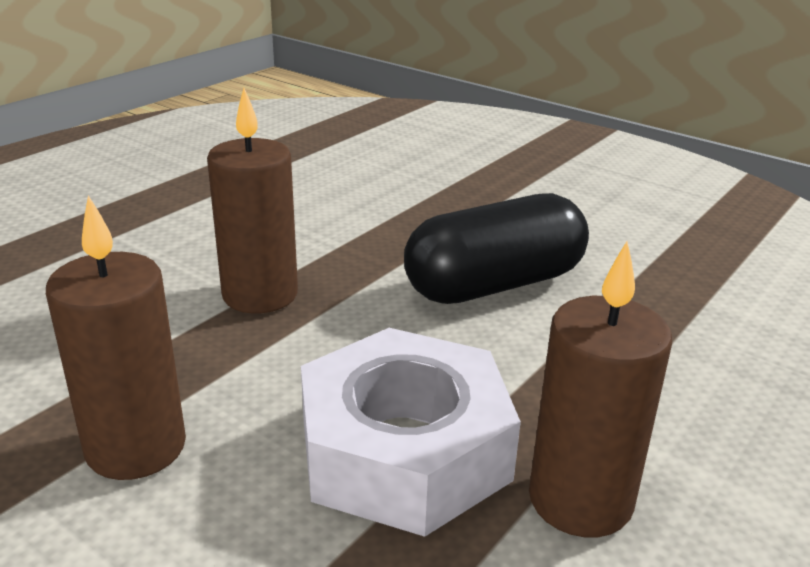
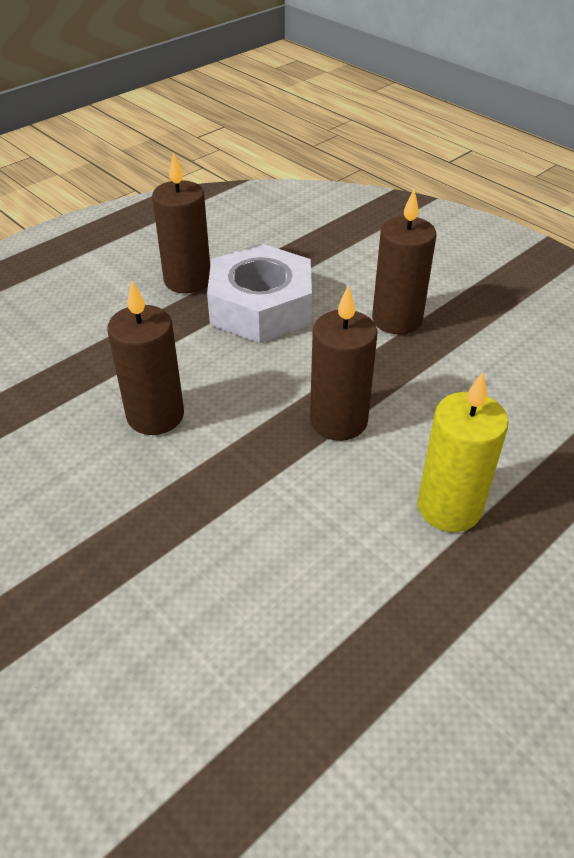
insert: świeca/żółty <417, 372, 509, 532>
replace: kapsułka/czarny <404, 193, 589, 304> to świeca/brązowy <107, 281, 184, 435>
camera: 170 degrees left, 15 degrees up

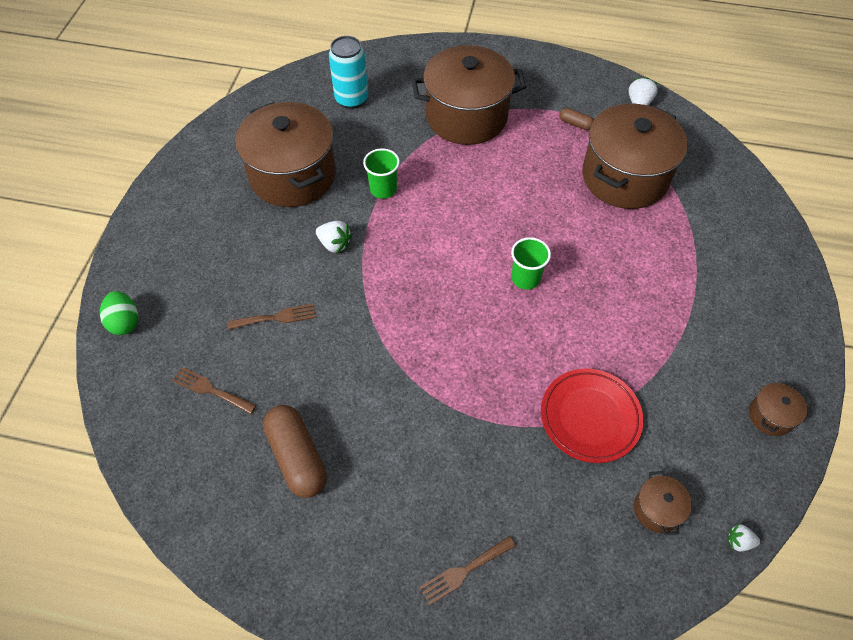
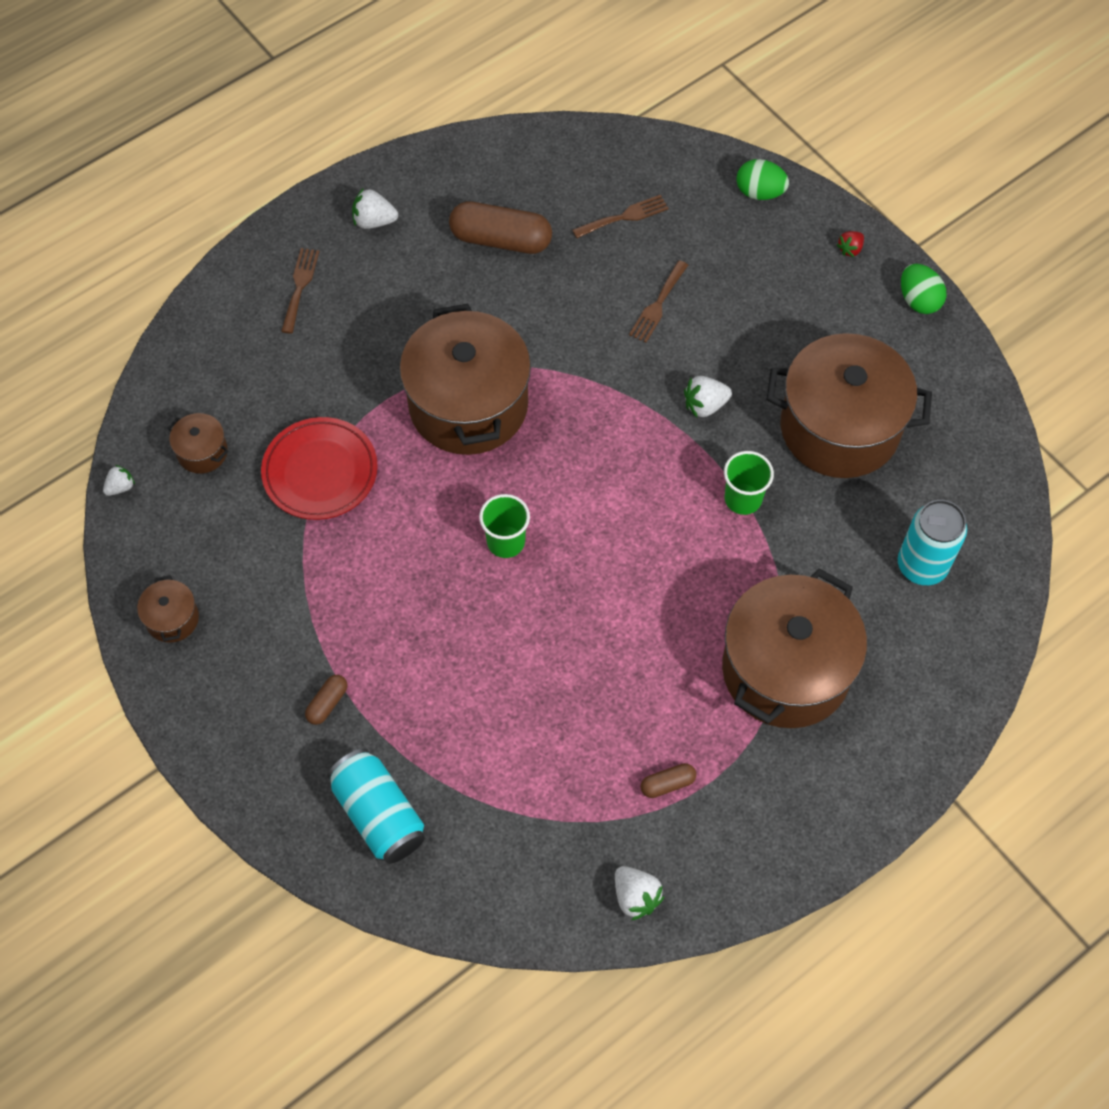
insert: truskawka/biały <352, 188, 398, 229>; truskawka/czerwony <837, 231, 864, 257>; jajko/zielony <901, 264, 946, 314>; kapsułka/brązowy <305, 675, 347, 725>; puszka/turkusowy <327, 748, 425, 864>
move: garnek/brązowy <582, 104, 688, 209> to <400, 304, 531, 455>
camera: 130 degrees right, 5 degrees up

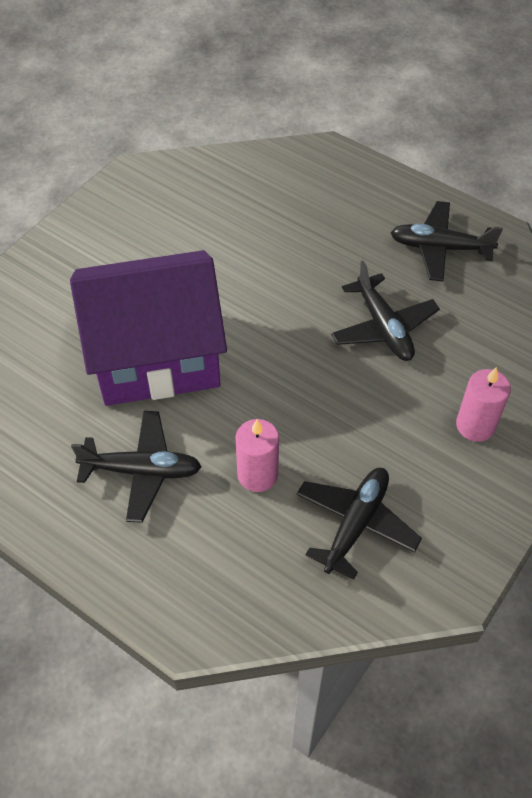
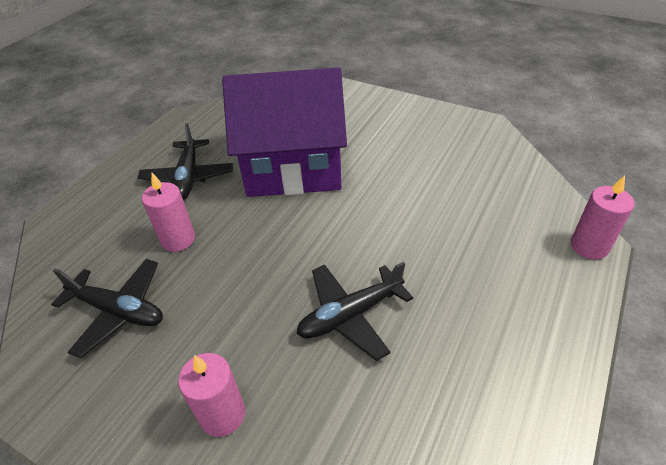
delete: samolot/czarny <390, 201, 503, 282>
insert: świeca/różowy <571, 176, 635, 260>
rotate: domek/fioletowy <70, 250, 227, 406> = <222, 67, 347, 197> 75 degrees counterclockwise
camera: 85 degrees right, 10 degrees down

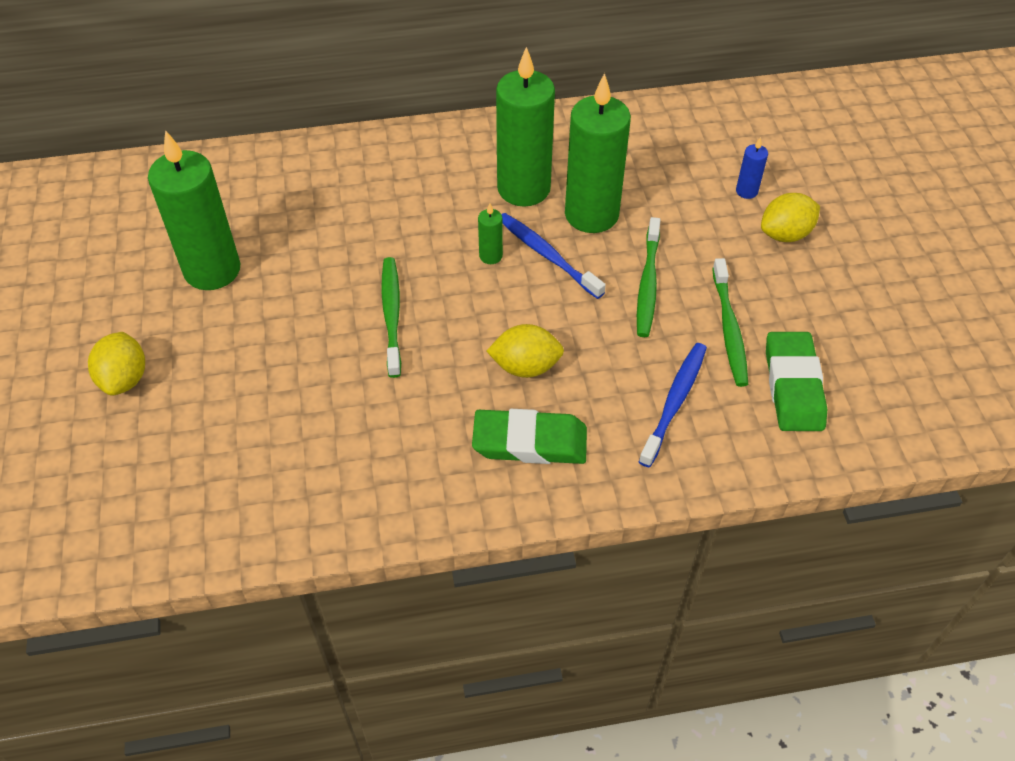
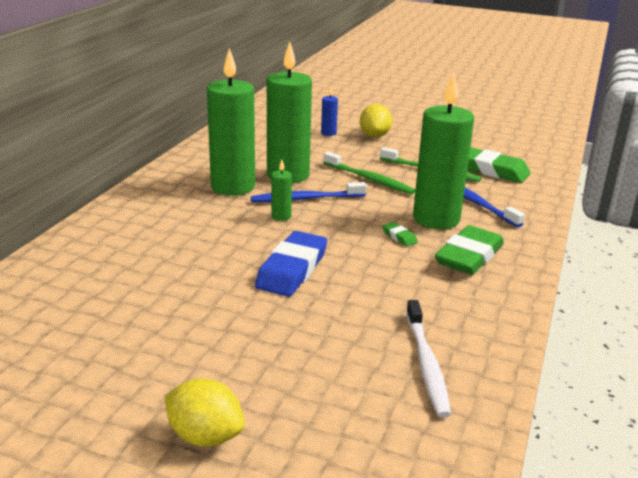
insert: szczoteczka do zębów/biały <406, 300, 451, 418>
move: świeca/zielony <148, 130, 241, 290> to <413, 73, 474, 229>
replace: szczoteczka do zębów/zielony <382, 257, 401, 378> to gumka do mazania/niebieski <255, 231, 327, 297>; cytryna/żółty <486, 324, 564, 378> to gumka do mazania/zielony <382, 222, 418, 246>
camera: 60 degrees left, 25 degrees down

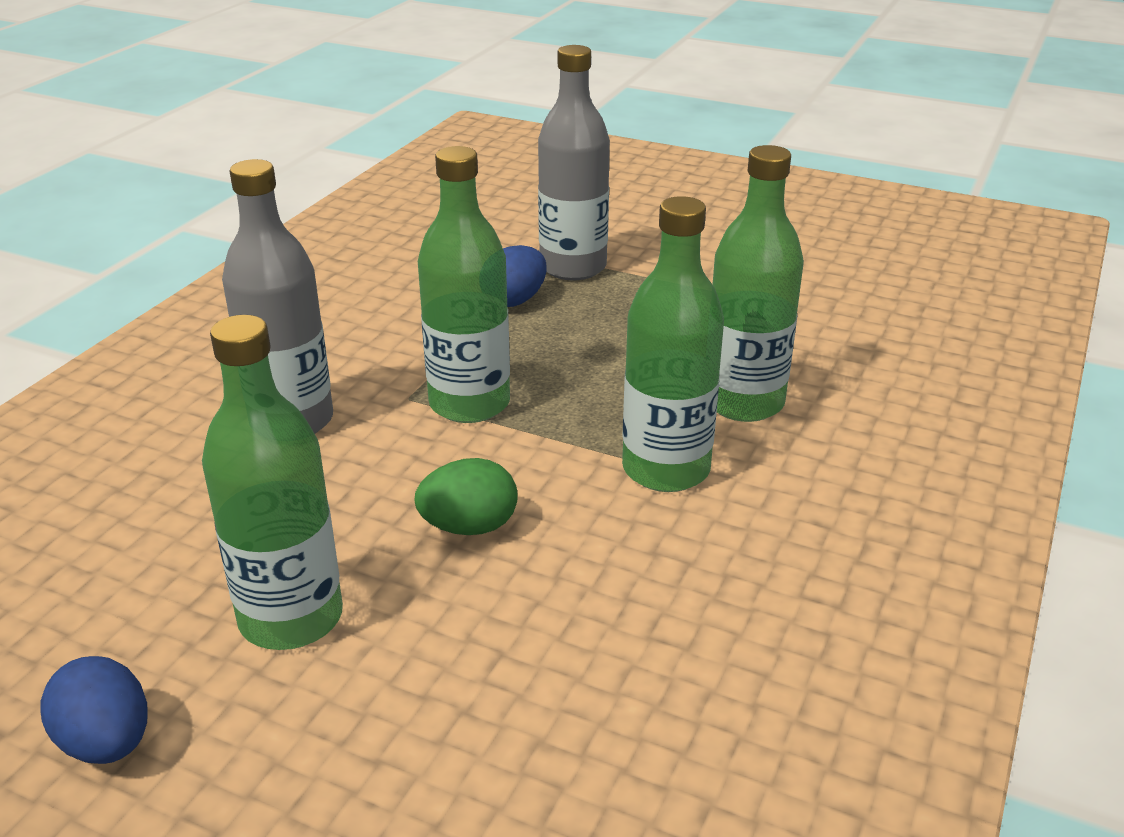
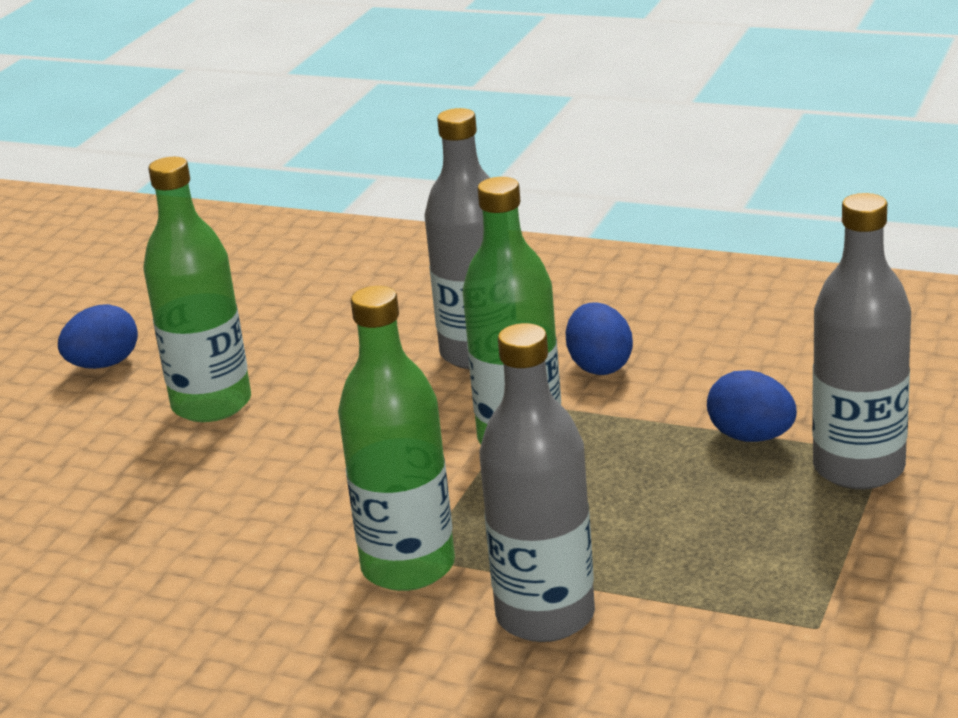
delete: jajko/zielony <414, 458, 518, 535>
insert: jajko/niebieski <566, 302, 633, 375>
recolor: butelka/zielony <712, 145, 804, 422> to butelka/szary <479, 323, 595, 642>
camera: 90 degrees right, 5 degrees down

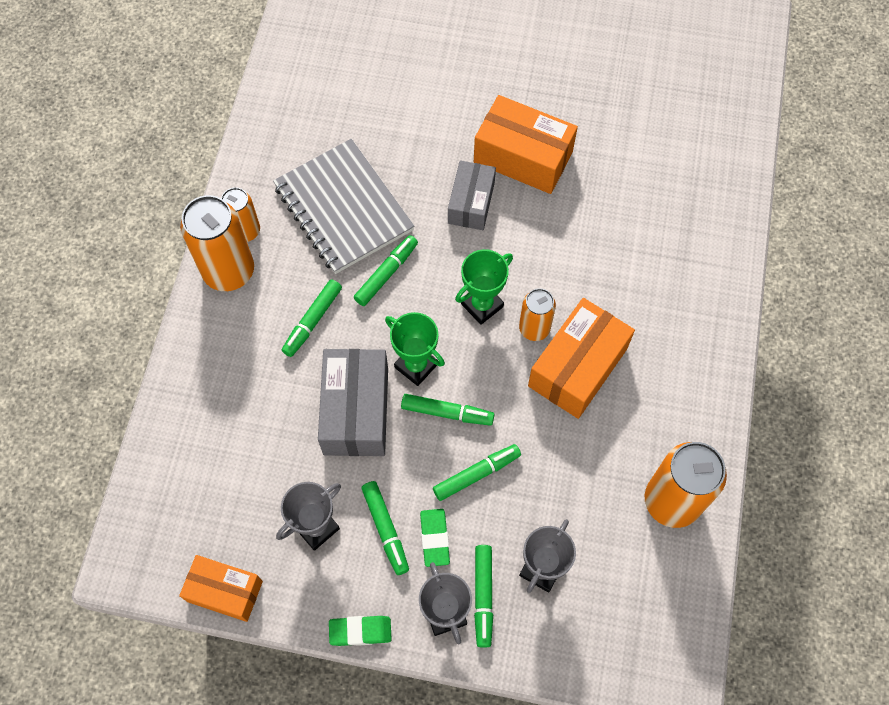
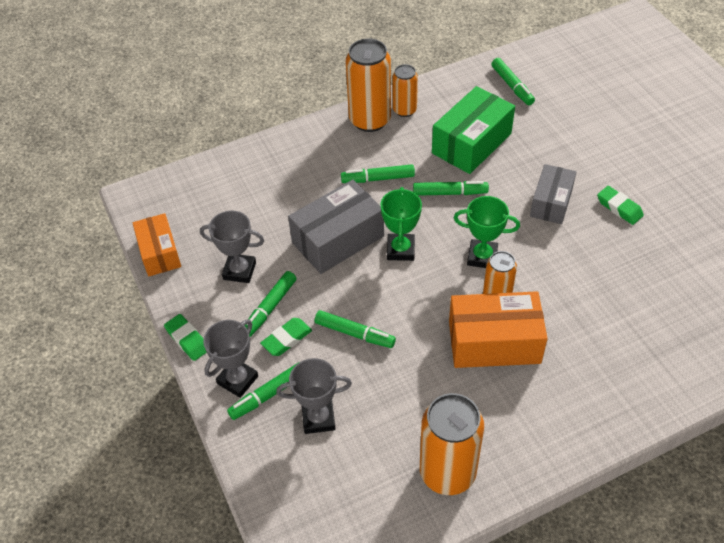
move: flamaster/zielony <401, 394, 494, 426> to <491, 58, 535, 105>
replace: pudełko/pomarańczowy <474, 95, 578, 194> to gumka do mazania/zielony <597, 186, 644, 225>; zeszyt/szary <273, 139, 414, 274> to pudełko/zielony <432, 86, 515, 174>
rotate: pudełko/szary <448, 160, 496, 230> = <530, 164, 576, 224> 45 degrees counterclockwise
camera: 55 degrees right, 15 degrees down

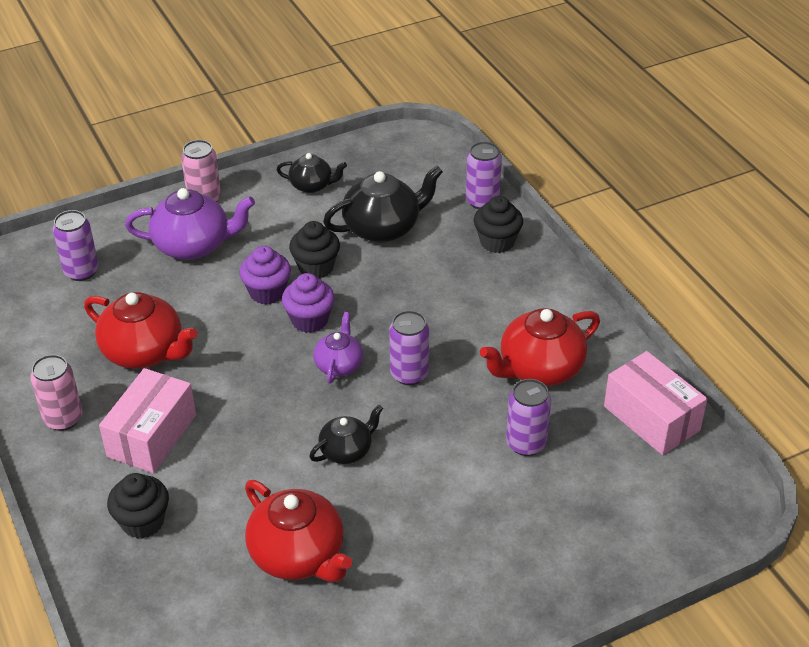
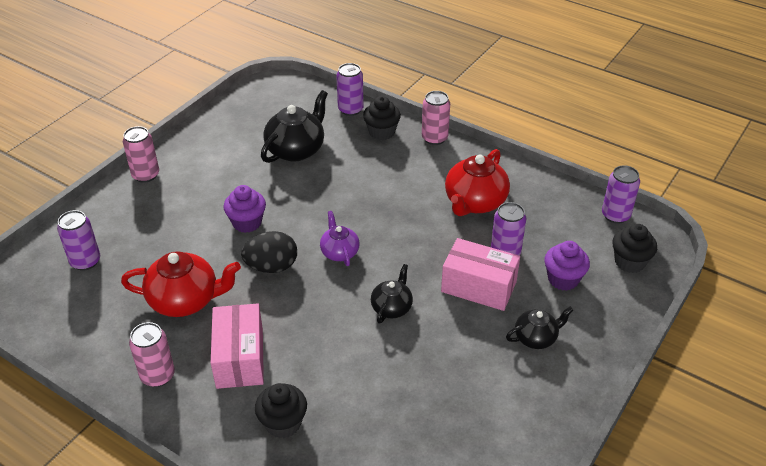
delete: imbryk/fioletowy <125, 188, 255, 260>; imbryk/czerwony <245, 480, 352, 582>
insert: puszka/różowy <422, 91, 450, 145>; jajko/czarny <241, 231, 297, 273>
move: imbryk/czarny <276, 153, 347, 193> to <506, 307, 573, 349>; muffinka/czarny <289, 221, 340, 279> to <612, 224, 657, 273>; muffinka/fioletowy <282, 273, 335, 333> to <544, 241, 590, 291>; puszka/fioletowy <389, 310, 429, 385> to <602, 165, 640, 224>; pudełko/różowy <604, 351, 707, 455> to <441, 238, 520, 311>
camera: 30 degrees left, 0 degrees up

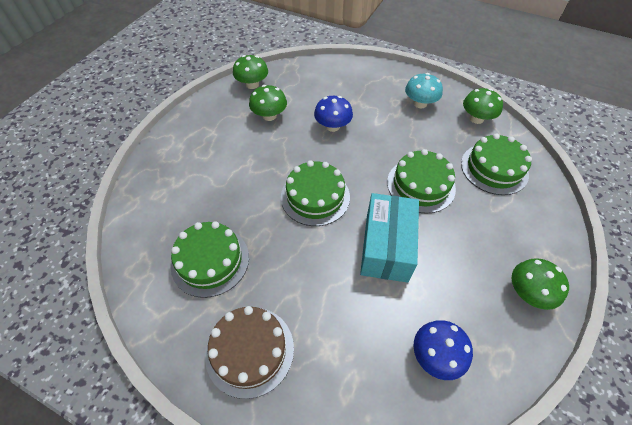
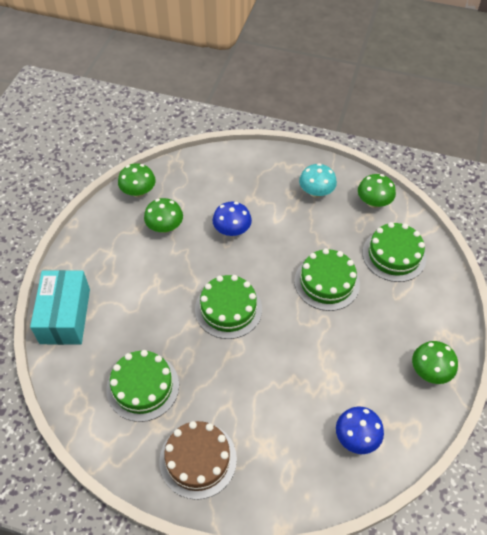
move: pudełko/turkusowy <360, 193, 419, 283> to <30, 270, 90, 345>
camera: 10 degrees left, 0 degrees up

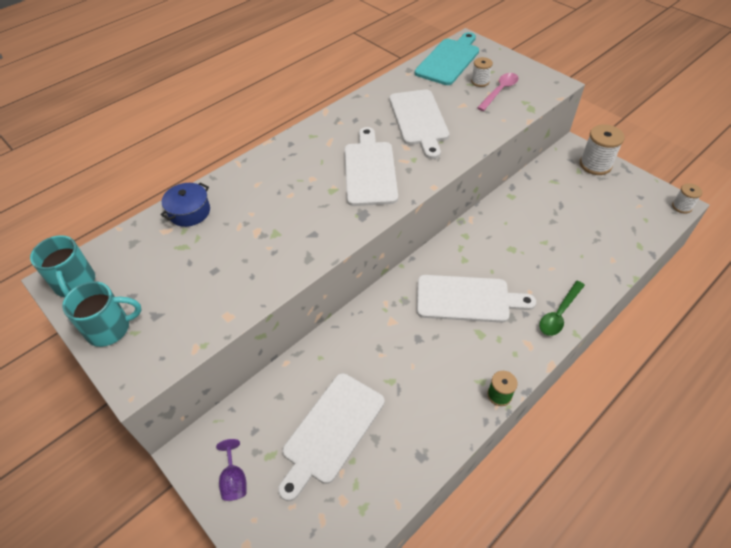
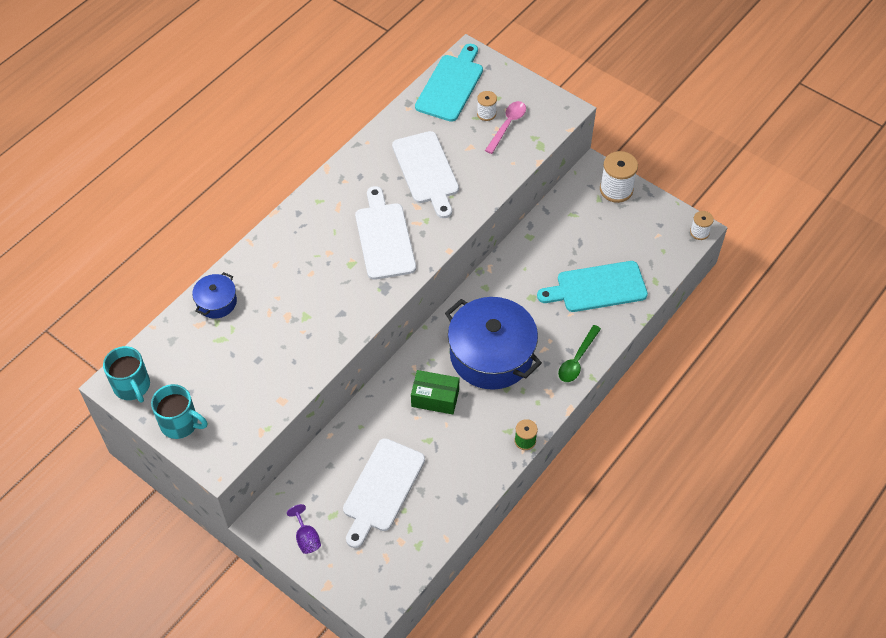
insert: deska do krojenia/turkusowy <537, 261, 648, 312>; pudełko/zielony <411, 370, 459, 414>
replace: deska do krojenia/biały <417, 275, 536, 323> to garnek/niebieski <445, 297, 542, 390>
rotate: kubek/turkusowy <62, 281, 142, 347> = <151, 384, 208, 439> 45 degrees clockwise
camera: 10 degrees left, 5 degrees up

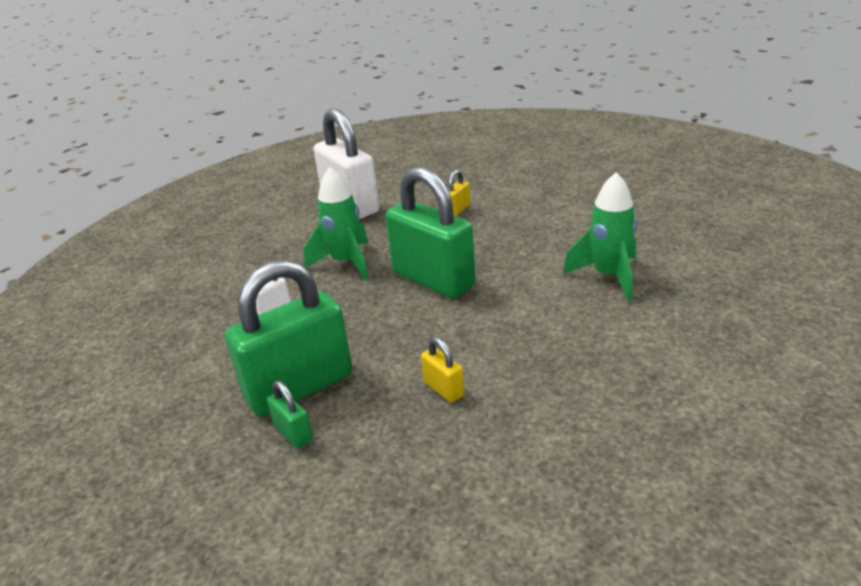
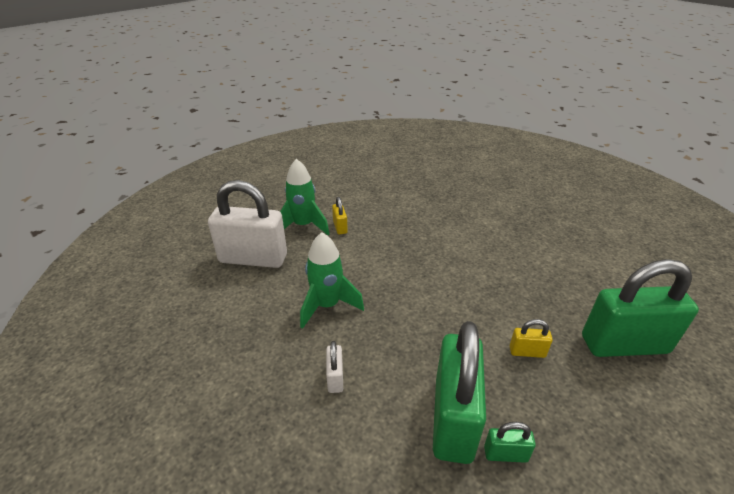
move: kłódka/zielony <386, 167, 476, 299> to <582, 259, 699, 357>; rakieta/zielony <563, 172, 637, 301> to <280, 159, 329, 235>
camera: 50 degrees left, 5 degrees up

